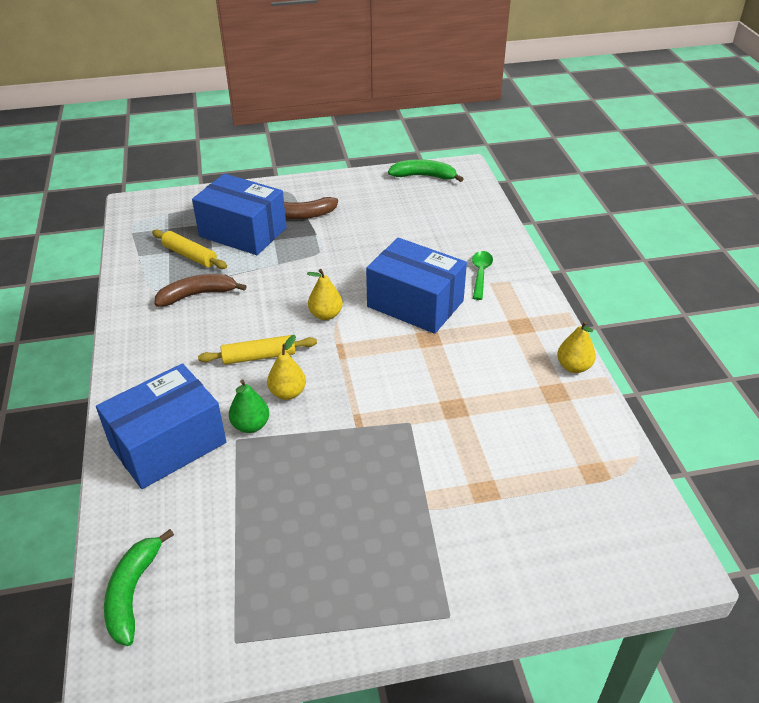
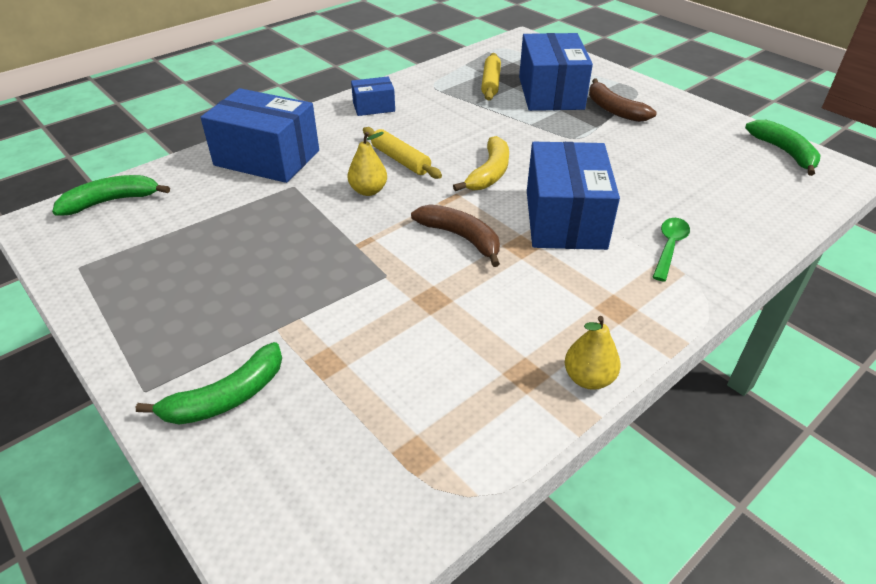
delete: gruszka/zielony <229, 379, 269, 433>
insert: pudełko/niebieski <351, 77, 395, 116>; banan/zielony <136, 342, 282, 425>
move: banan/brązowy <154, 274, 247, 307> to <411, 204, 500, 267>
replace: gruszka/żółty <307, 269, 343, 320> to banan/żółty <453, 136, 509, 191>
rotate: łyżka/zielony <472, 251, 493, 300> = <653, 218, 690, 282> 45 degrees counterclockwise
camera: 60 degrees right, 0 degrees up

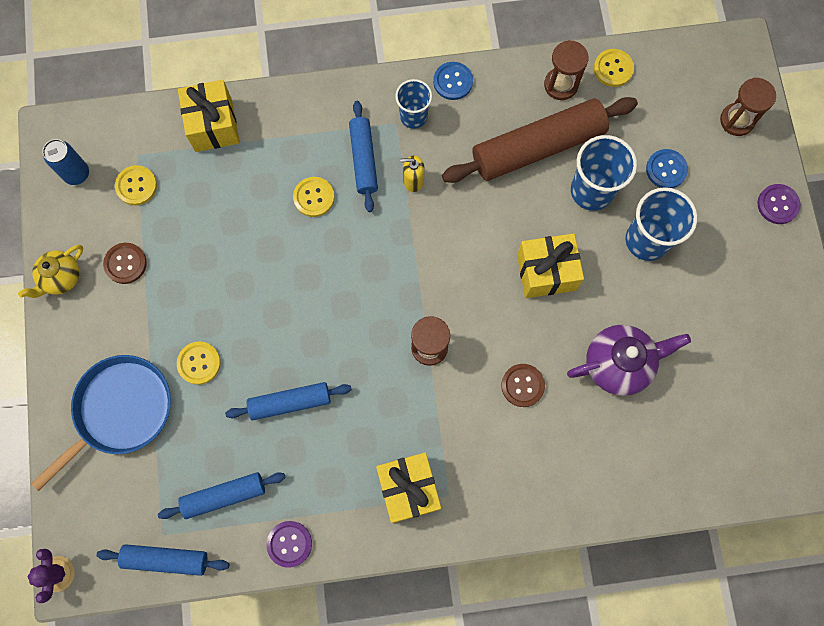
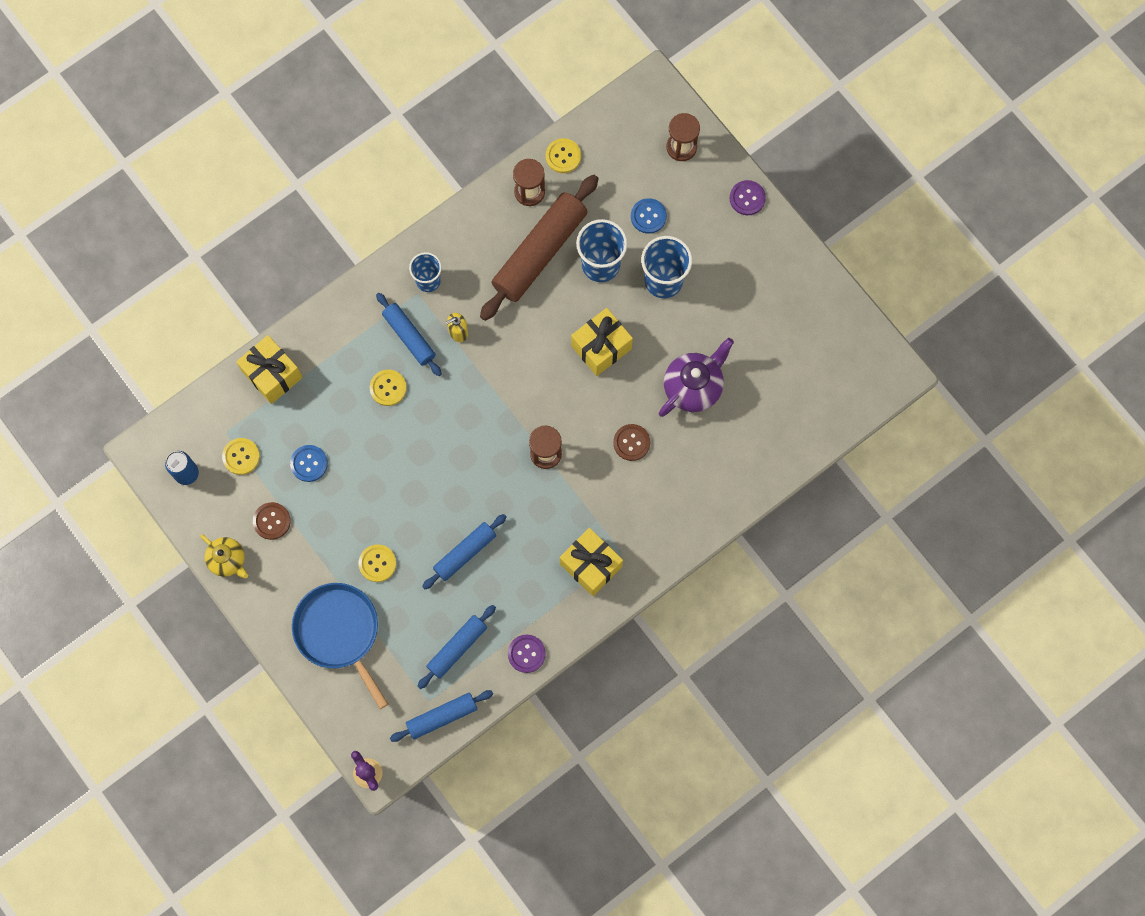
move: guzik/niebieski <433, 62, 473, 100> to <290, 445, 328, 482>
rotate: imbryk/żółty <18, 245, 83, 298> = <200, 534, 248, 578> 60 degrees counterclockwise; patelnia/niebieski <31, 355, 171, 491> = <292, 583, 388, 709> 45 degrees counterclockwise
camera: 30 degrees left, 0 degrees up

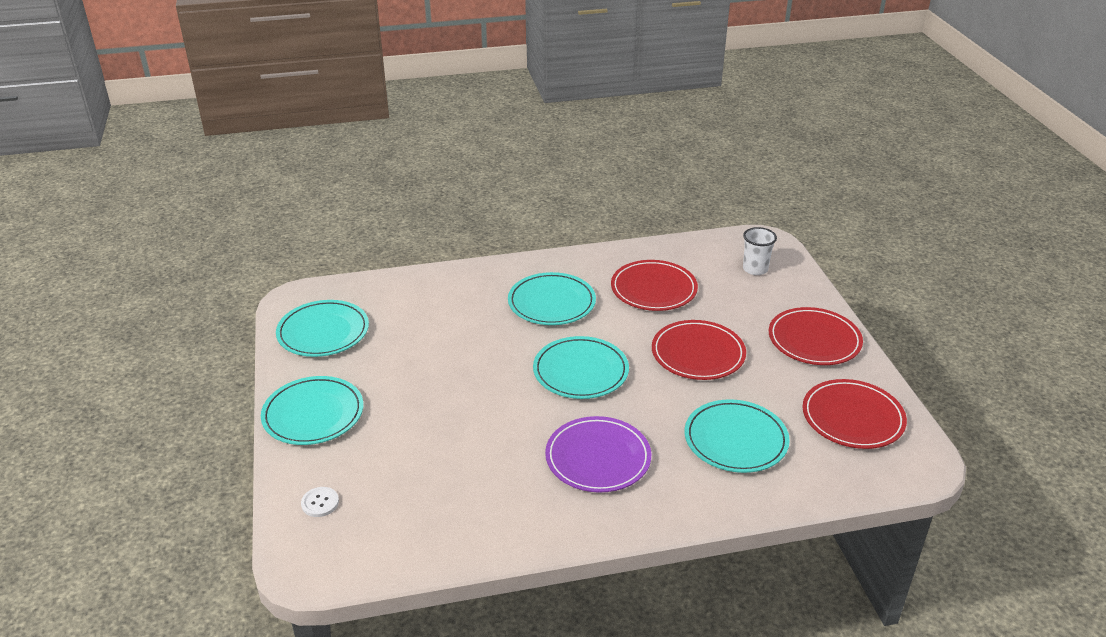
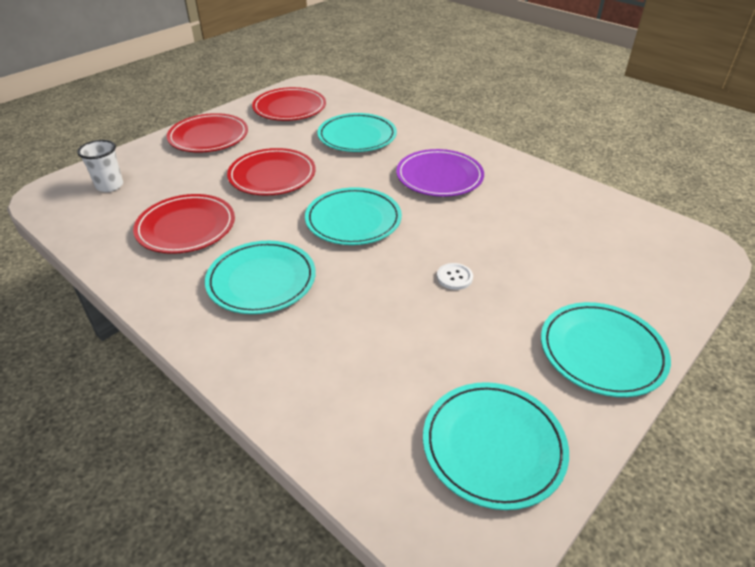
move: guzik/biały <301, 487, 339, 517> to <437, 263, 473, 290>
camera: 125 degrees left, 5 degrees up

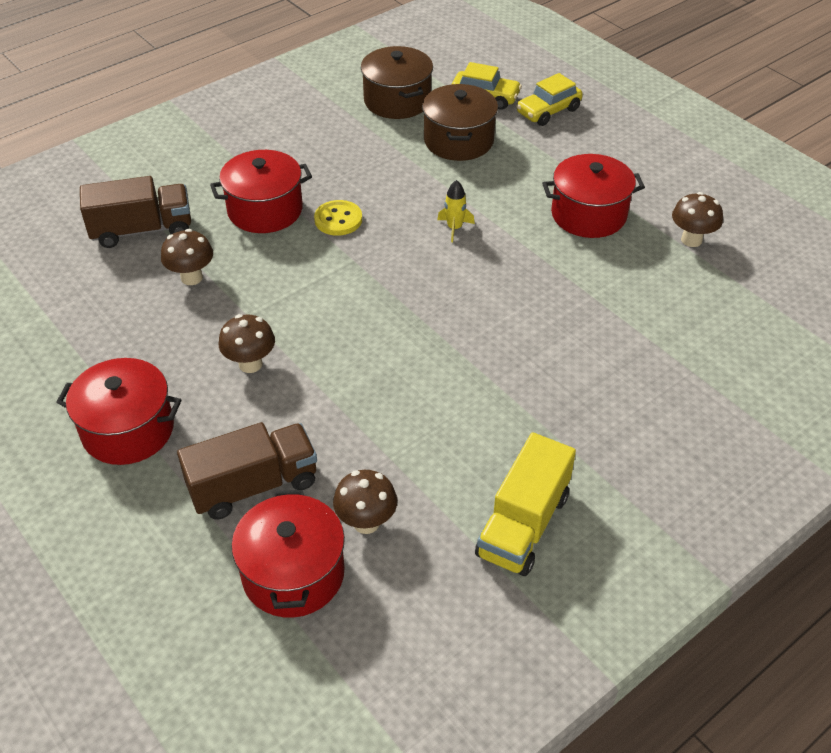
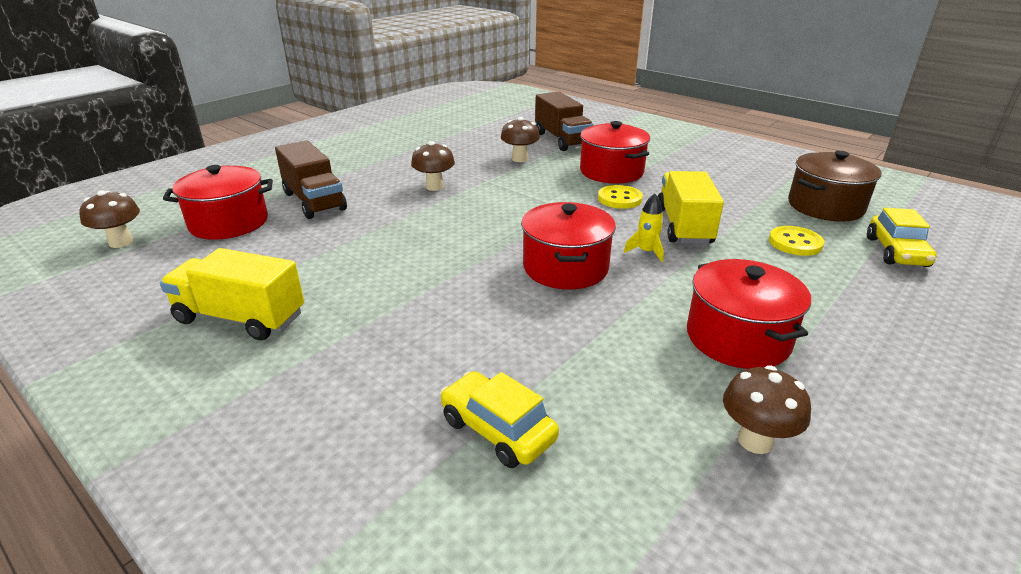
insert: ciężarówka/żółty <658, 171, 724, 244>
move: samochód/żółty <516, 73, 583, 126> to <440, 371, 559, 468>; garnek/czerwony <56, 358, 181, 465> to <521, 202, 616, 289>; grzyb/brązowy <333, 470, 397, 534> to <79, 190, 140, 248>
replace: garnek/brązowy <422, 84, 498, 161> to guzik/żółty <769, 226, 824, 256>
camera: 80 degrees right, 15 degrees down

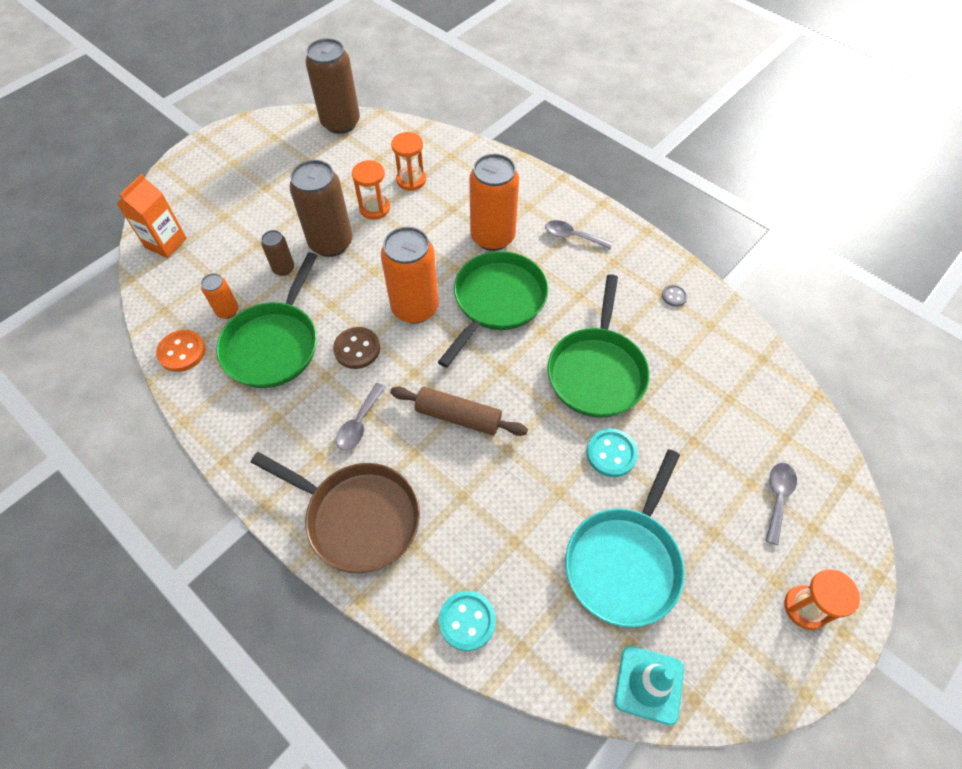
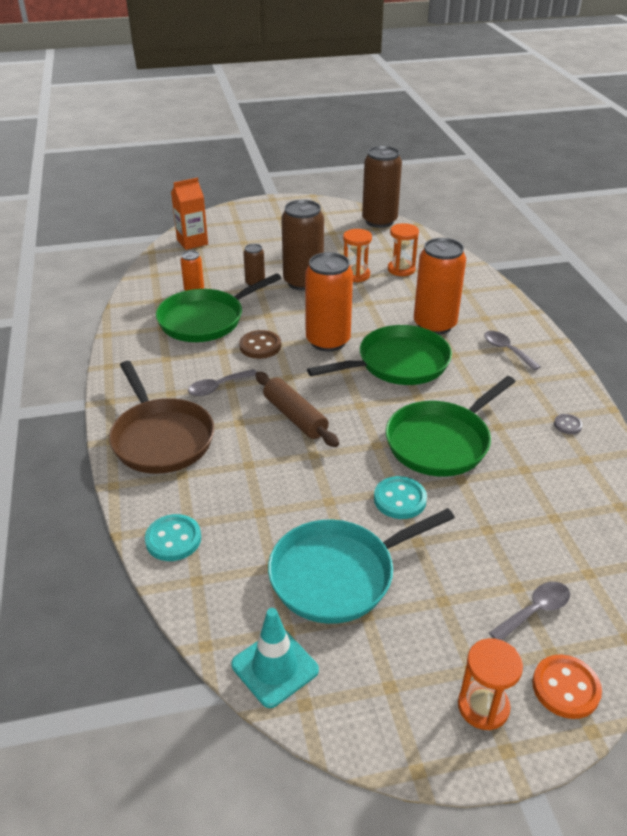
move: guzik/pomarańczowy <156, 330, 206, 372> to <532, 655, 602, 719>
camera: 35 degrees right, 20 degrees down

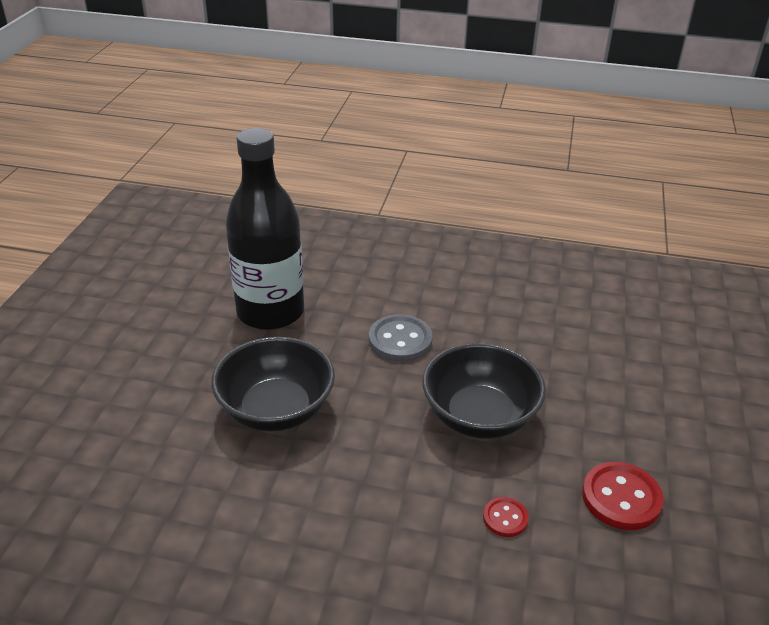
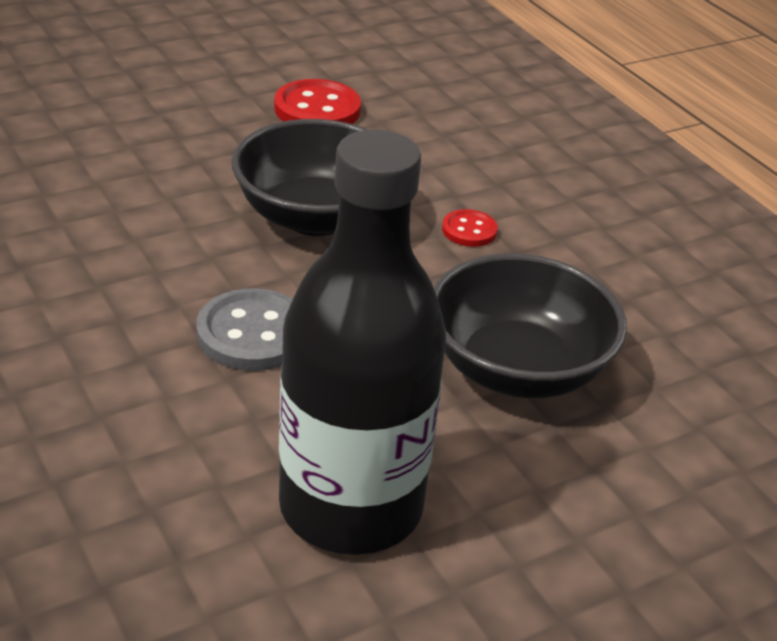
move: guzik/czerwony <483, 497, 529, 537> to <442, 209, 498, 247>
camera: 135 degrees left, 0 degrees up

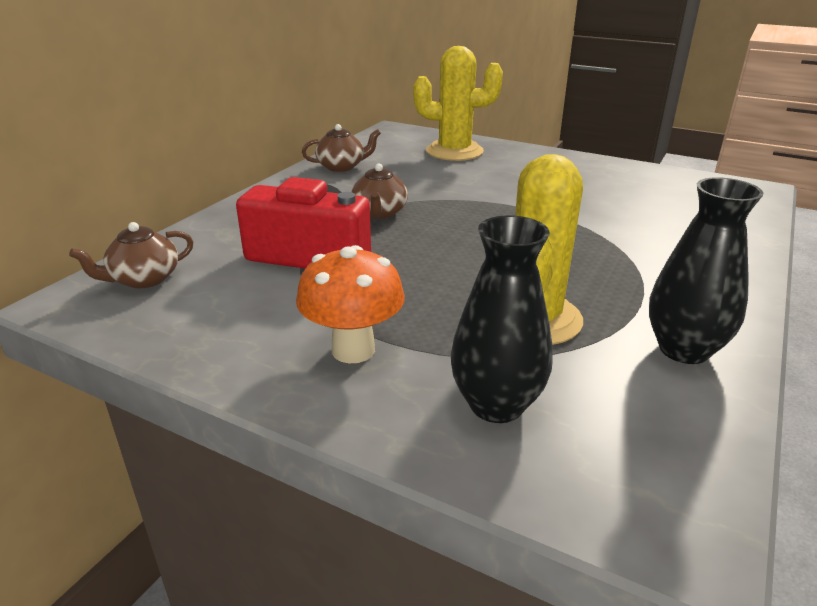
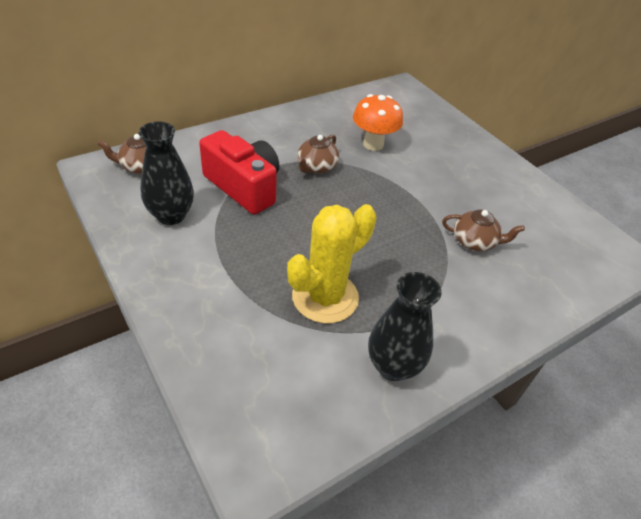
delete: kaktus/żółty <413, 46, 503, 161>
move: imbryk/brązowy <302, 124, 381, 172> to <442, 209, 525, 251>; wazon/czarny <451, 215, 553, 423> to <139, 121, 194, 225>; grzyb/pomarańczowy <296, 245, 404, 363> to <353, 94, 403, 151>
camera: 25 degrees right, 15 degrees up

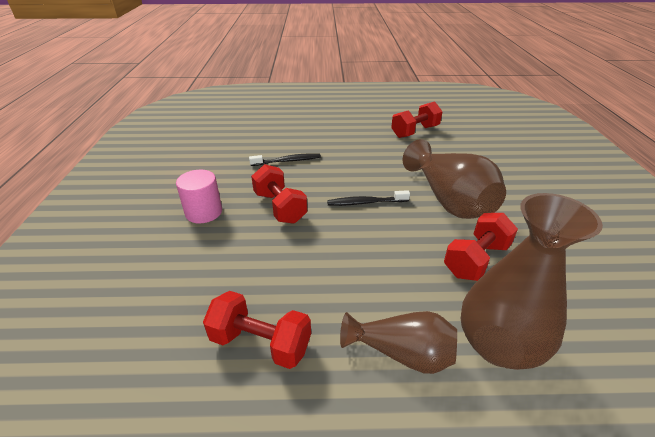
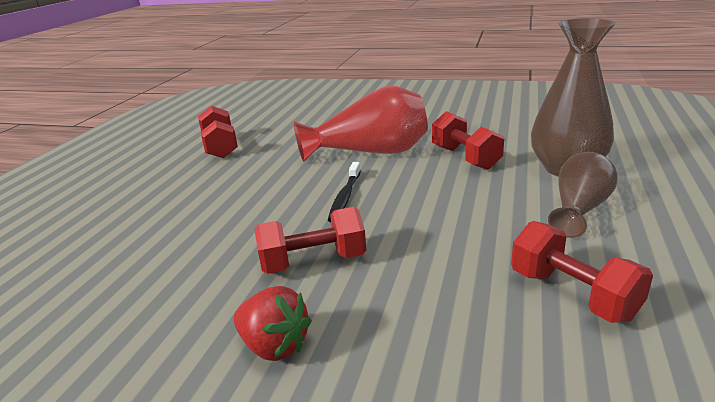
delete: szczoteczka do zębów/czarny <249, 153, 321, 166>
replace: walec/różowy <176, 170, 222, 223> to truskawka/czerwony <233, 286, 312, 361>
recolor: wazon/brązowy <403, 139, 506, 219> to wazon/czerwony <294, 86, 428, 162>
rotate: hantel/czerwony <203, 291, 311, 369> = <511, 221, 653, 323> 75 degrees counterclockwise
camera: 70 degrees left, 10 degrees down

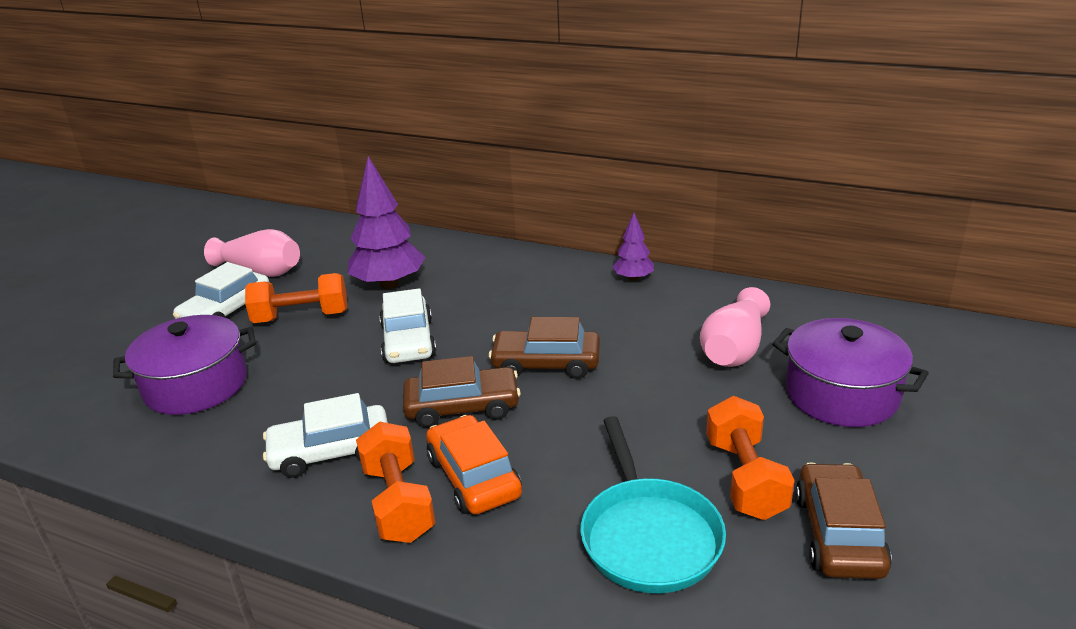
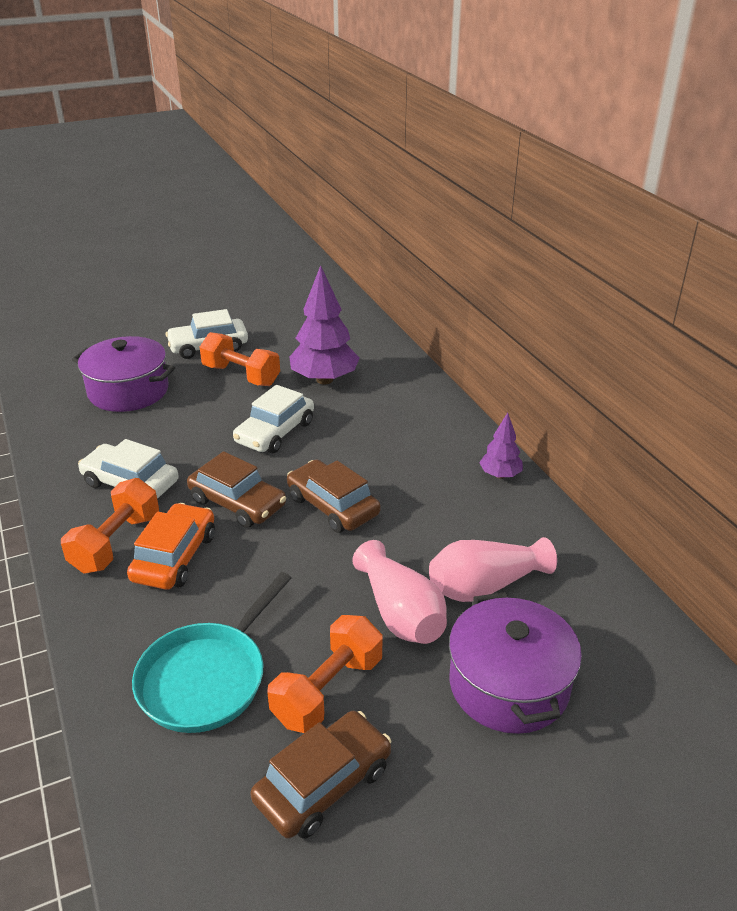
move: wazon/różowy <204, 229, 300, 277> to <352, 540, 447, 644>
camera: 40 degrees right, 5 degrees up

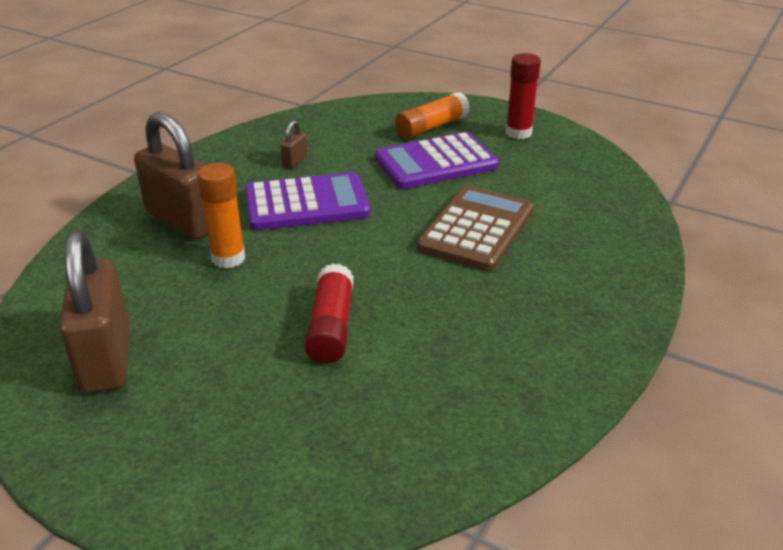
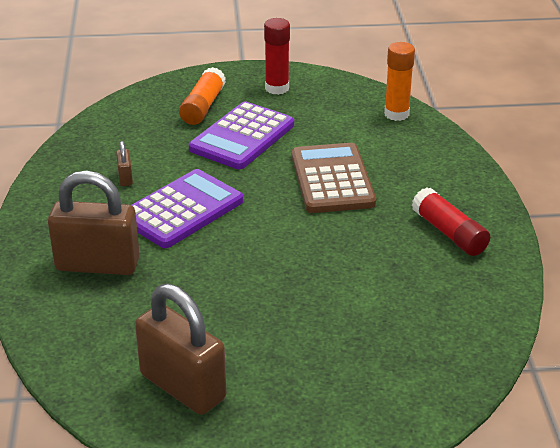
move: klej w sztyfcie/pomarańczowy <197, 163, 245, 268> to <384, 42, 415, 121>; klej w sztyfcie/czerwony <305, 263, 354, 363> to <412, 187, 490, 256>
camera: 35 degrees left, 0 degrees up

